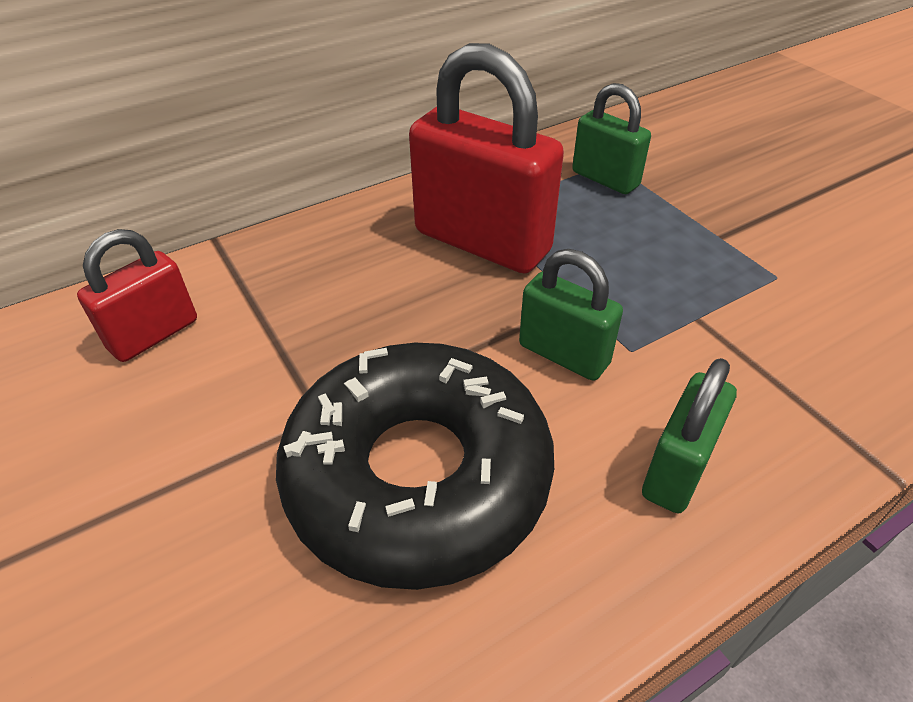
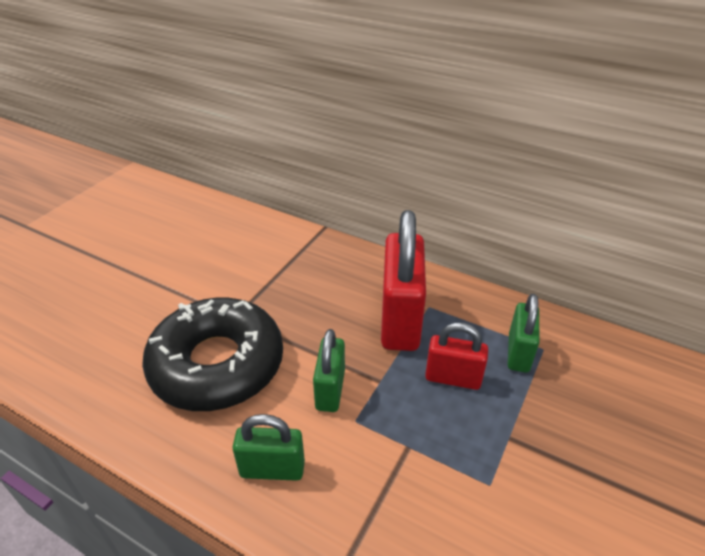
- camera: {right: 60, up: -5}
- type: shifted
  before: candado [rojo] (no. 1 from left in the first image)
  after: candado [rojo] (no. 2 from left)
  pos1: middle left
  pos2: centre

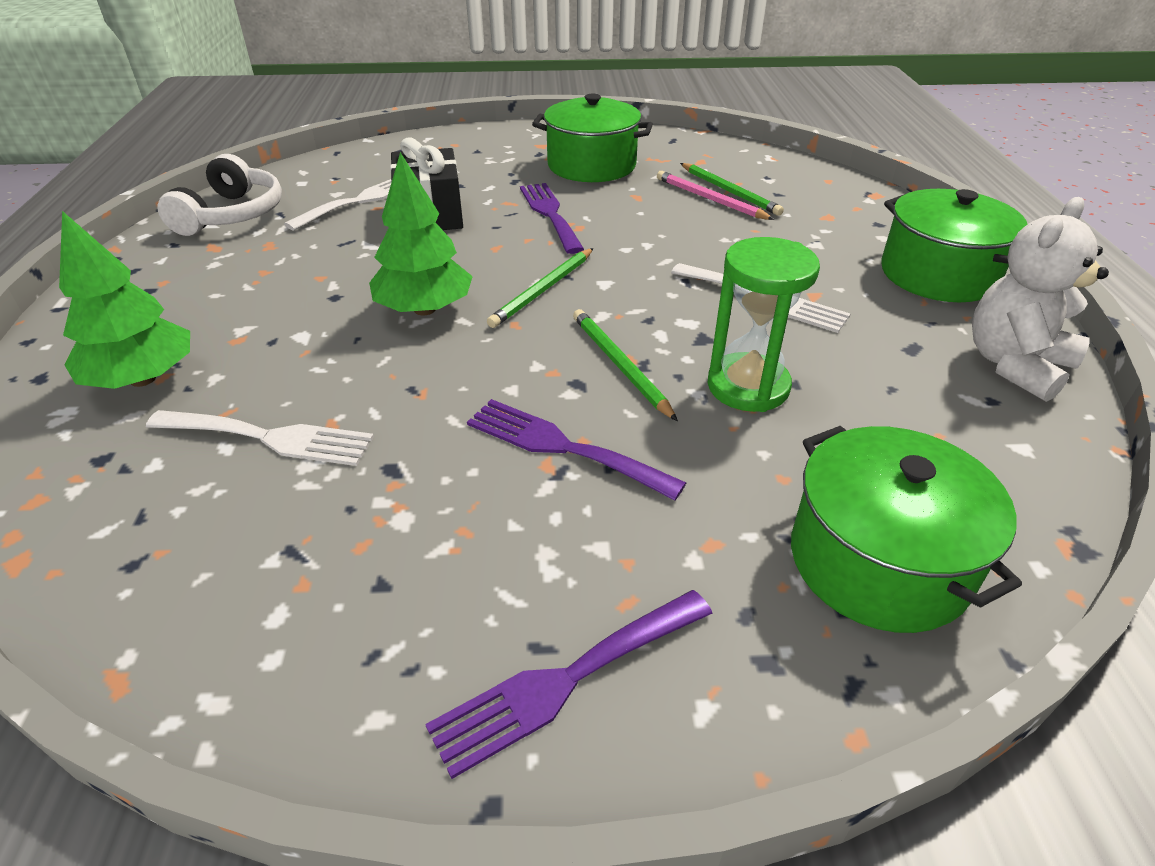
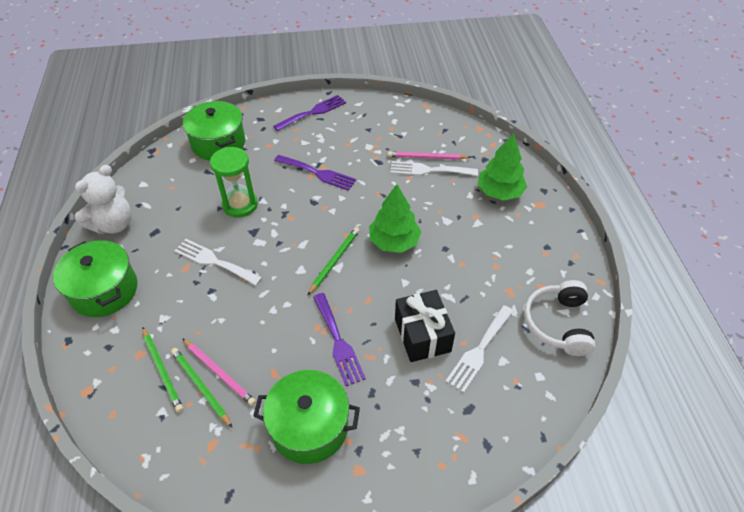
- camera: {right: 175, up: 10}
- type: new
  after: lápiz [rosa] (no. 2 from left)
  pos2: top centre
- type: shifted
  before: lápiz [verde] (no. 2 from left in the first image)
  after: lápiz [verde] (no. 1 from left)
  pos1: centre
  pos2: bottom left

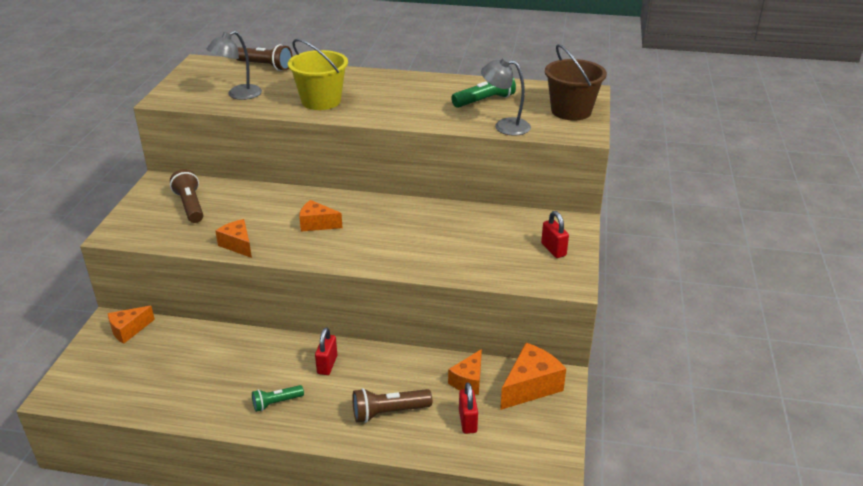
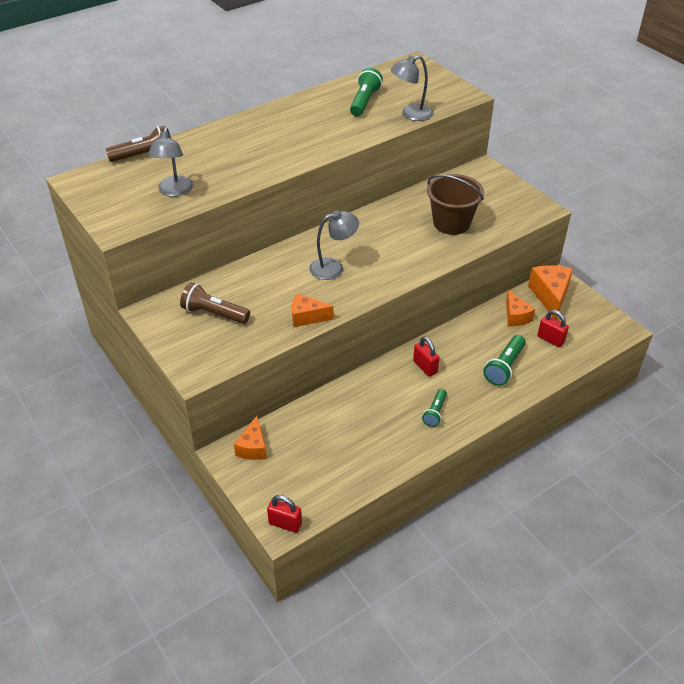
- camera: {right: -45, up: 10}
- type: gone
  before: balde [amarillo]
  pos1: top centre
- type: shifted
  before: candado [rojo] (no. 3 from left in the first image)
  after: candado [rojo] (no. 1 from left)
  pos1: centre
  pos2: bottom centre
- type: shifted
  before: balde [marrón]
  pos1: top right
  pos2: top centre
- type: swapped
  before: queso [naranja] (no. 3 from left)
  after: lámpara [gris] (no. 2 from left)
  pos1: centre
  pos2: centre
- type: repainted
  before: lámpara de mano [marrón] (no. 3 from left)
  after: lámpara de mano [verde] (no. 3 from left)
  pos1: bottom centre
  pos2: middle right

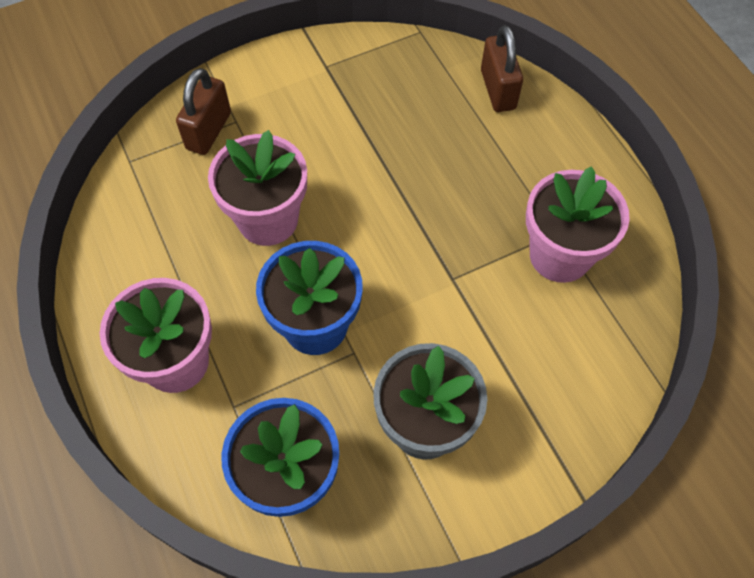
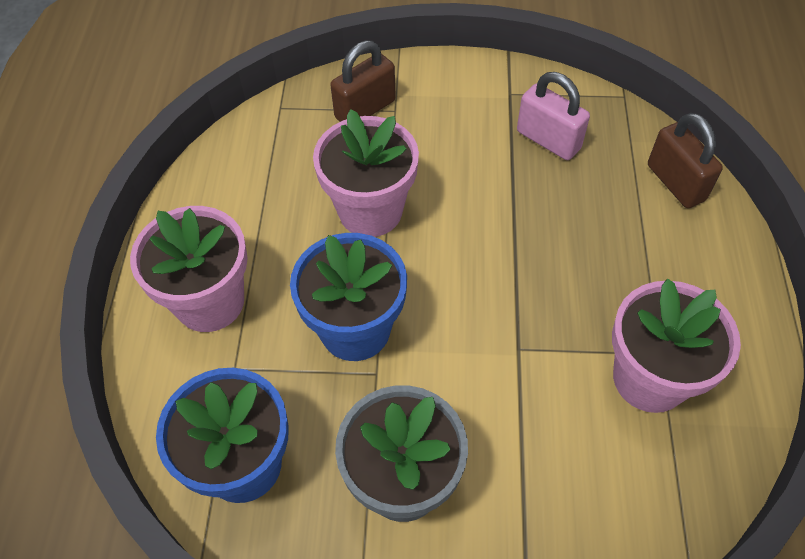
- camera: {right: 30, up: -5}
- type: new
  after: candado [rosa]
  pos2: top right
- type: rotated
  before: candado [marrón] (no. 2 from left)
  pos1: top centre
  pos2: top right
  turn: -45

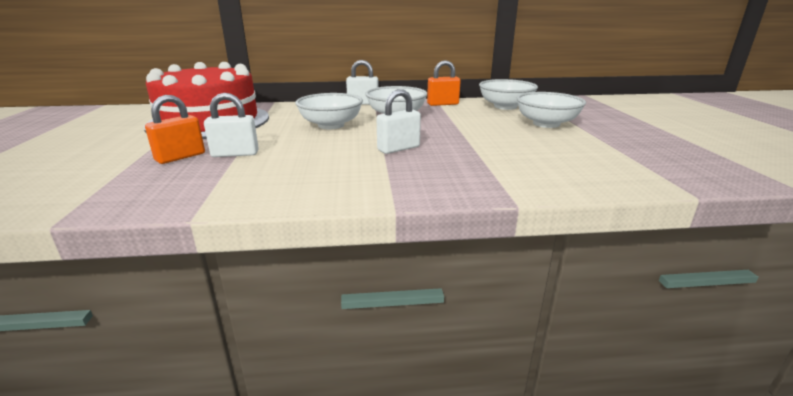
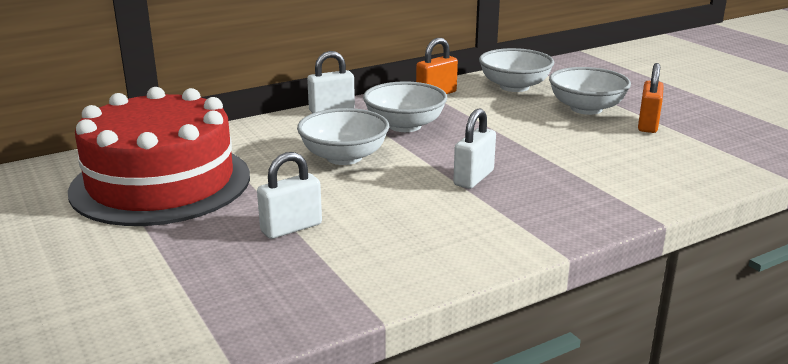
- camera: {right: -25, up: 0}
- type: shifted
  before: candado [naranja] (no. 1 from left in the first image)
  after: candado [naranja] (no. 2 from left)
  pos1: top left
  pos2: top right

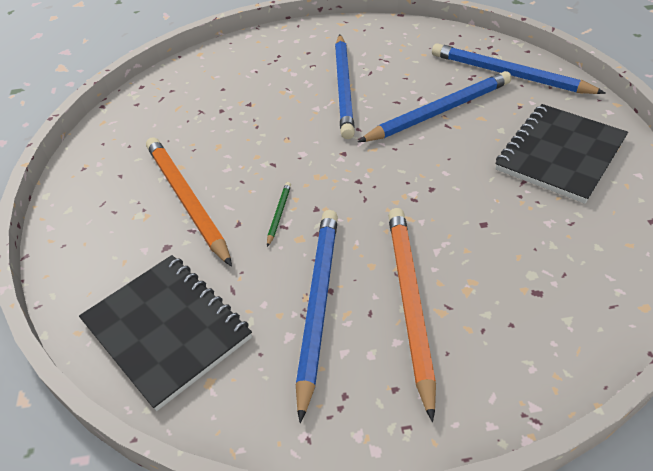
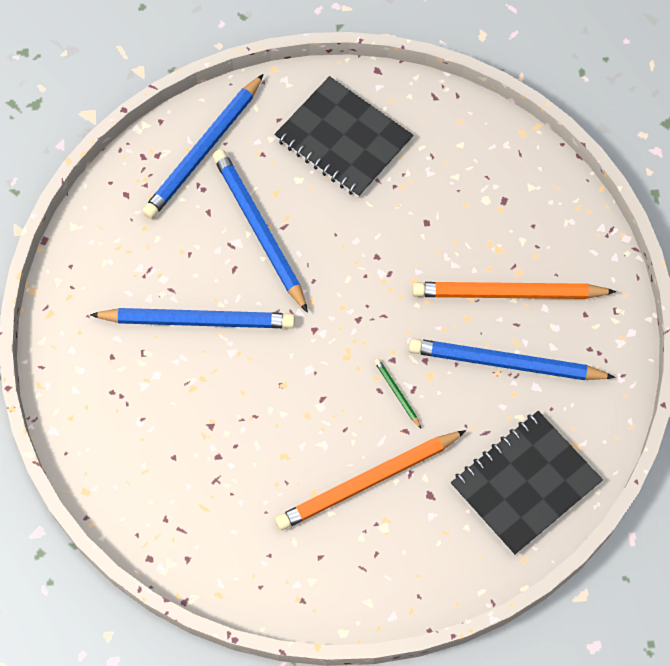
- camera: {right: -90, up: 20}
- type: rotated
  before: lápiz [verde]
  pos1: centre
  pos2: centre
  turn: 45

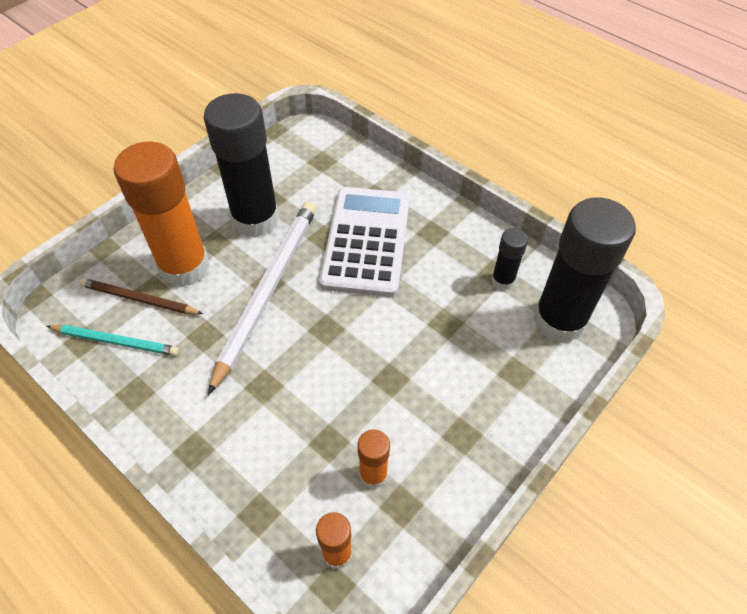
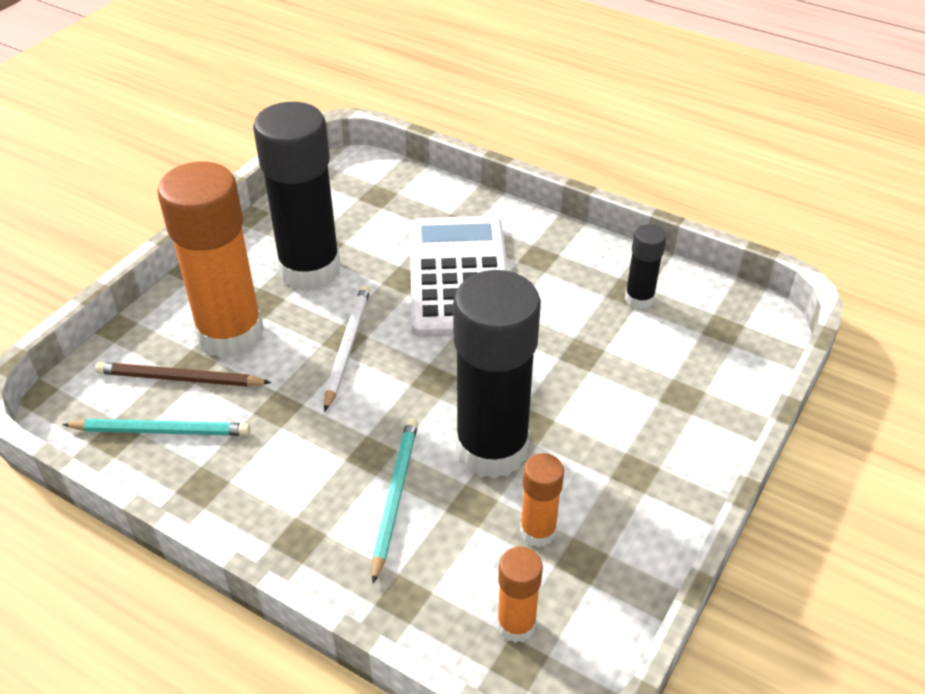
- camera: {right: -10, up: -10}
- type: new
  after: lápiz [turquesa] (no. 2 from left)
  pos2: bottom centre
- type: shifted
  before: barra de pegamento [negro] (no. 3 from left in the first image)
  after: barra de pegamento [negro] (no. 2 from left)
  pos1: middle right
  pos2: centre
- type: scaled
  before: lápiz [blanco]
  pos1: centre
  pos2: centre
  scale: 0.55

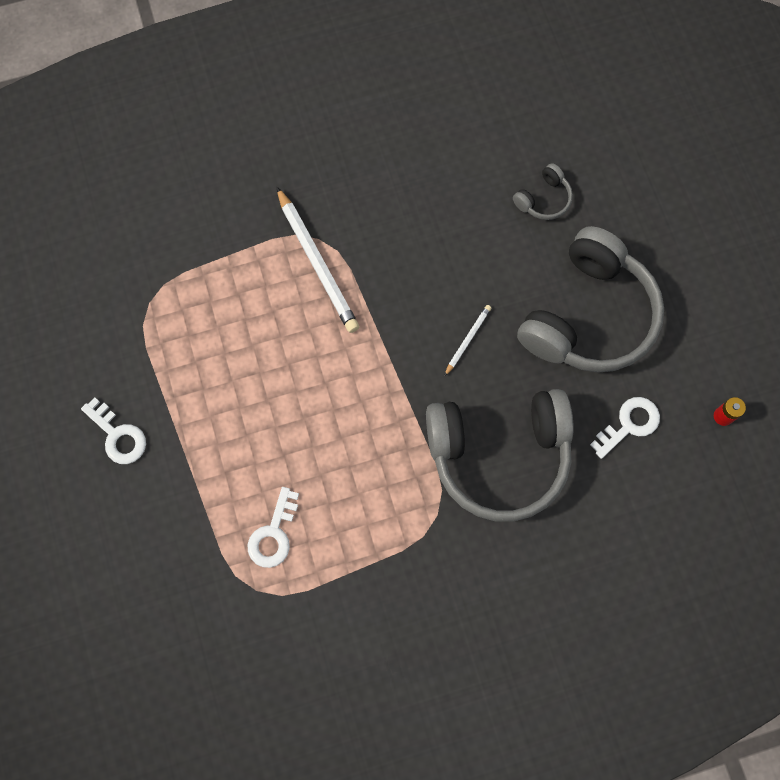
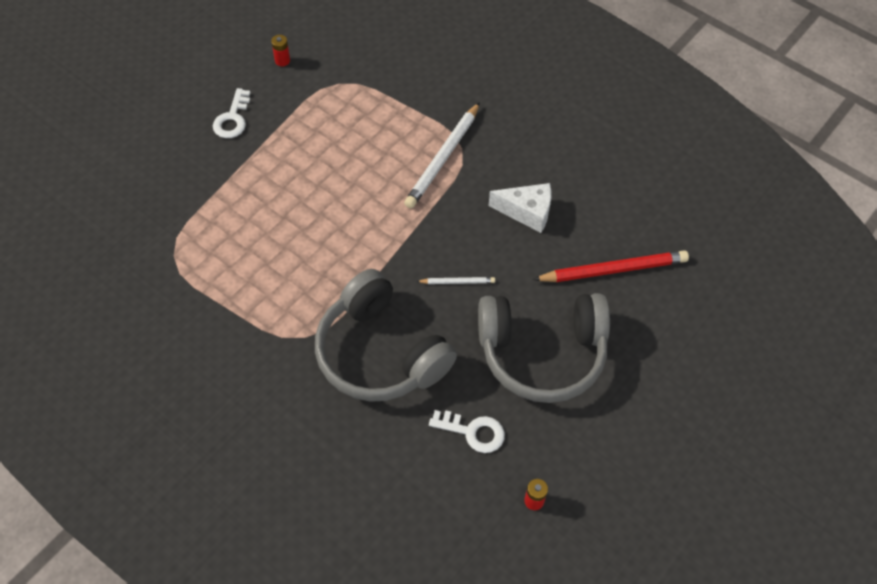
- camera: {right: 55, up: -15}
- type: gone
  before: llave [blanco] (no. 2 from left)
  pos1: bottom centre
- type: new
  after: pila [rojo] (no. 1 from left)
  pos2: top left
- type: new
  after: queso [blanco]
  pos2: centre
- type: swapped
  before: auriculares [gris] (no. 2 from left)
  after: lápiz [rojo]
  pos1: top right
  pos2: middle right

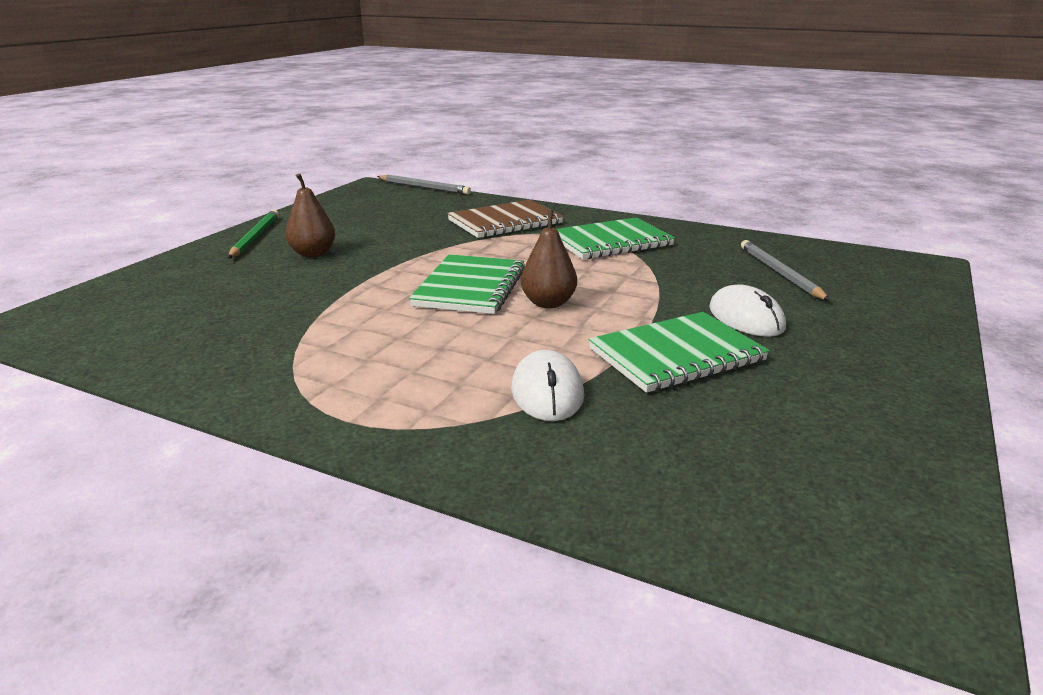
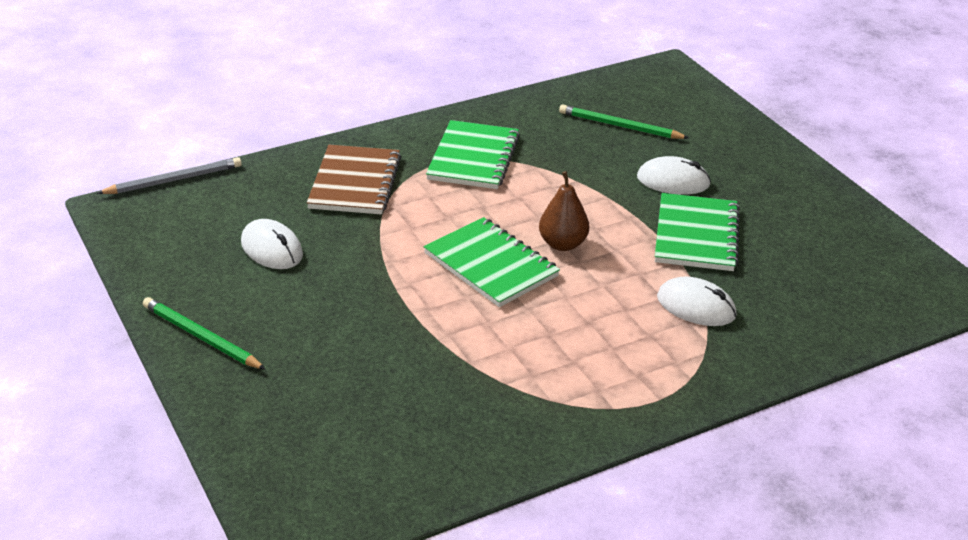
- camera: {right: -55, up: 10}
- type: gone
  before: pera [marrón] (no. 1 from left)
  pos1: top left
- type: new
  after: ratón [blanco] (no. 1 from left)
  pos2: middle left
- type: repainted
  before: lápiz [gris] (no. 2 from left)
  after: lápiz [verde] (no. 2 from left)
  pos1: middle right
  pos2: top centre

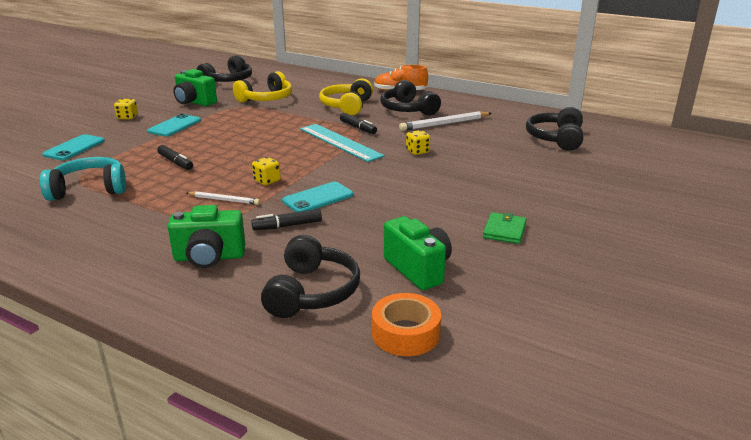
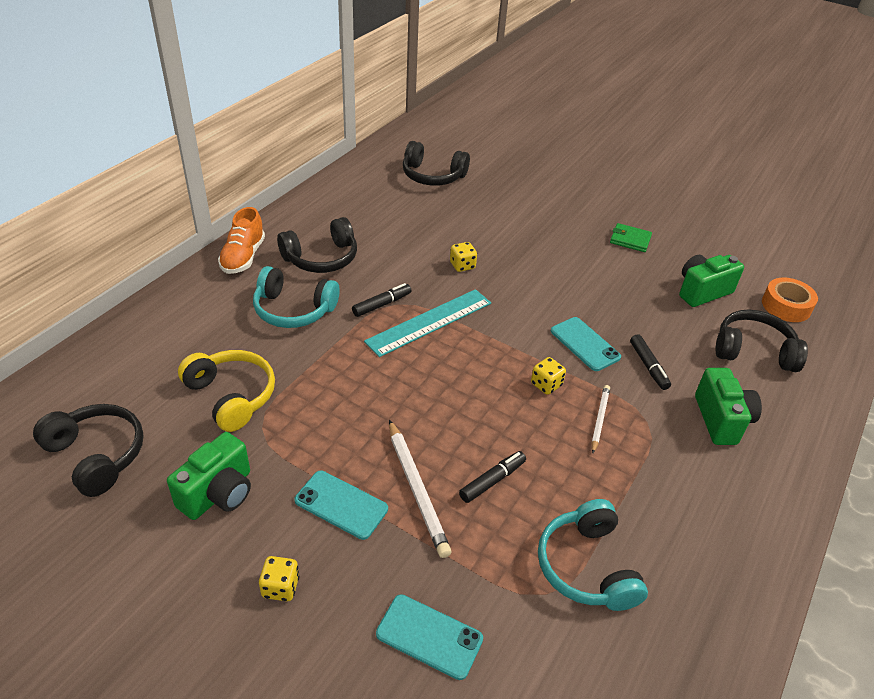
- camera: {right: -90, up: 15}
- type: shifted
  before: lápiz [blanco] (no. 2 from left in the first image)
  after: lápiz [blanco] (no. 1 from left)
  pos1: top centre
  pos2: bottom centre
- type: repainted
  before: auriculares [amarillo] (no. 2 from left)
  after: auriculares [turquesa] (no. 1 from left)
  pos1: top centre
  pos2: centre

